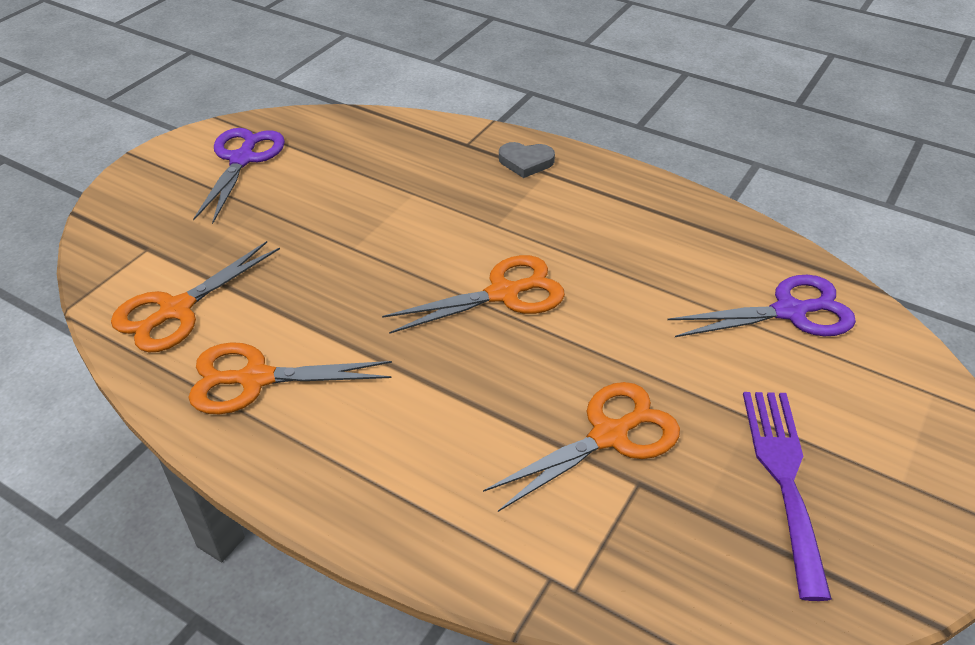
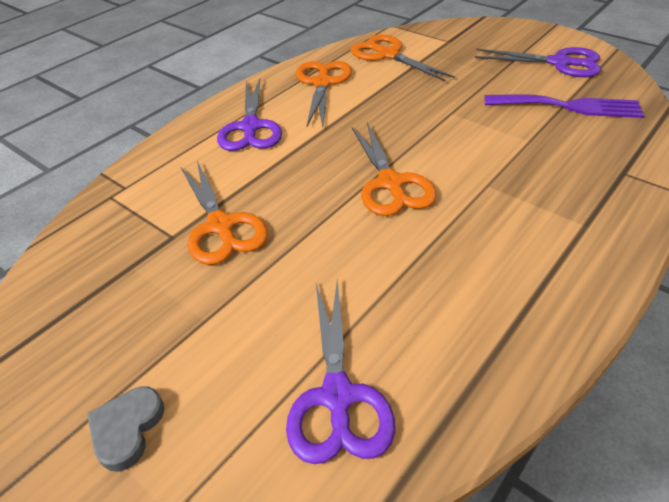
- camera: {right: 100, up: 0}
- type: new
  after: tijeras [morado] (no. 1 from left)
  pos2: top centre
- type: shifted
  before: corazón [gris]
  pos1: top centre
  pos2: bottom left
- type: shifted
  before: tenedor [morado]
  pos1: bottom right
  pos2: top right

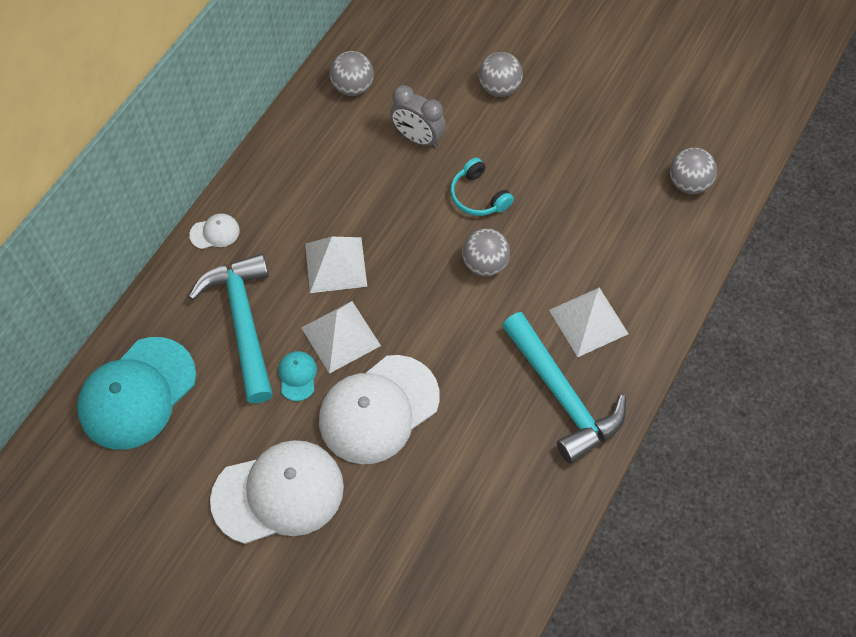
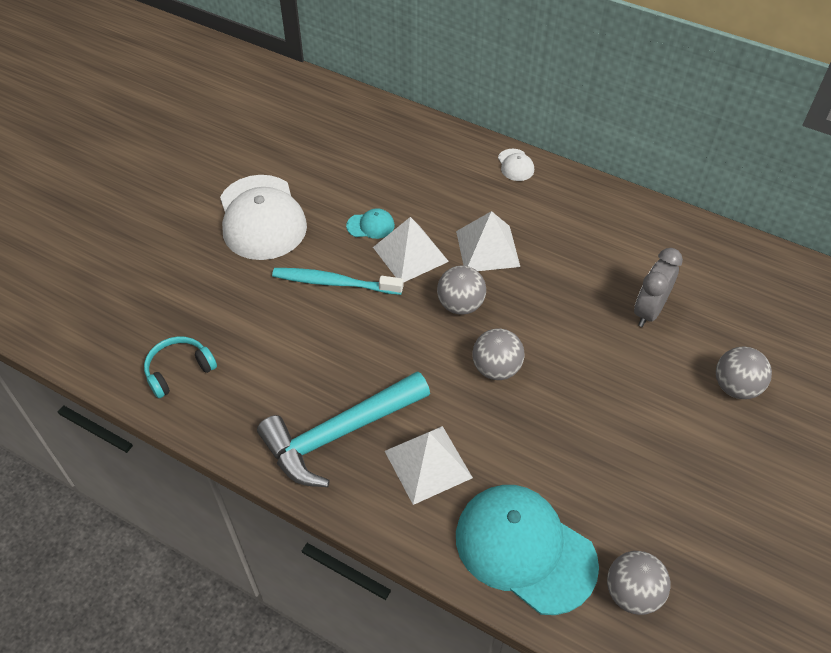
- camera: {right: 90, up: -10}
- type: gone
  before: martillo [turquesa] (no. 1 from left)
  pos1: middle left
- type: shifted
  before: gorra [turquesa] (no. 1 from left in the first image)
  after: gorra [turquesa] (no. 2 from left)
  pos1: middle left
  pos2: bottom centre
- type: shifted
  before: pelota [gris] (no. 1 from left)
  pos1: top centre
  pos2: centre
- type: shifted
  before: auriculares [turquesa]
  pos1: top centre
  pos2: middle left
- type: swapped
  before: gorra [blanco] (no. 3 from left)
  after: cepillo de dientes [turquesa]
  pos1: centre
  pos2: centre

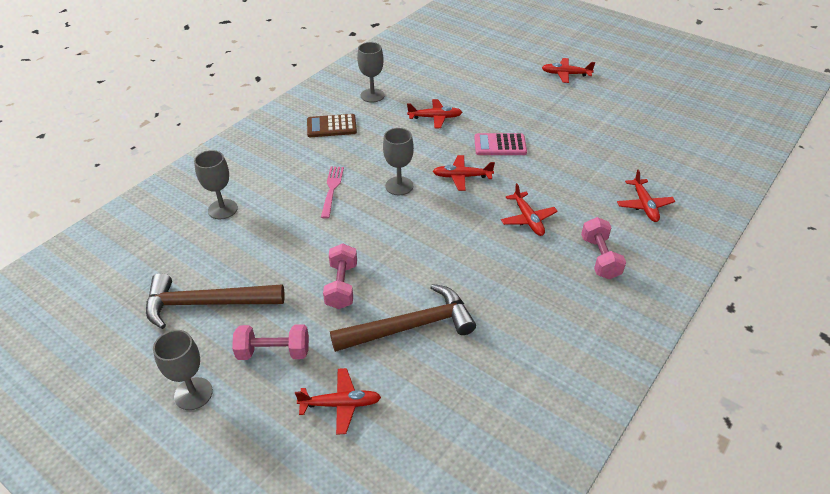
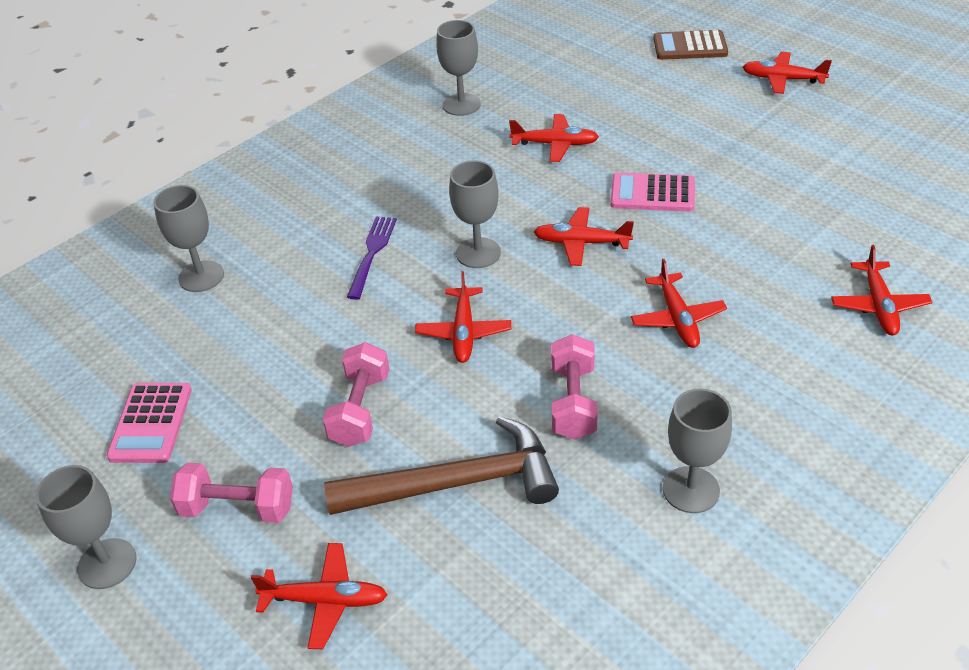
- camera: {right: 10, up: 0}
- type: new
  after: avión [rojo] (no. 2 from left)
  pos2: centre
- type: new
  after: copa [gris] (no. 5 from left)
  pos2: bottom right
- type: shifted
  before: calculadora [marrón]
  pos1: top centre
  pos2: top right
- type: shifted
  before: mancuerna [rosa] (no. 3 from left)
  pos1: middle right
  pos2: centre
- type: swapped
  before: martillo [marrón] (no. 1 from left)
  after: calculadora [rosa] (no. 1 from left)
  pos1: middle left
  pos2: middle left
- type: repainted
  before: tenedor [rosa]
  after: tenedor [morado]
  pos1: centre
  pos2: centre

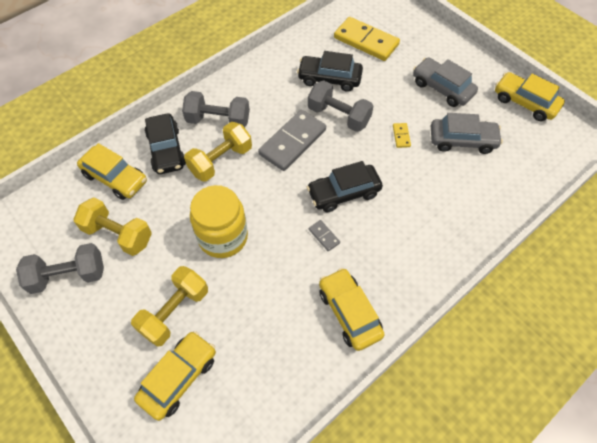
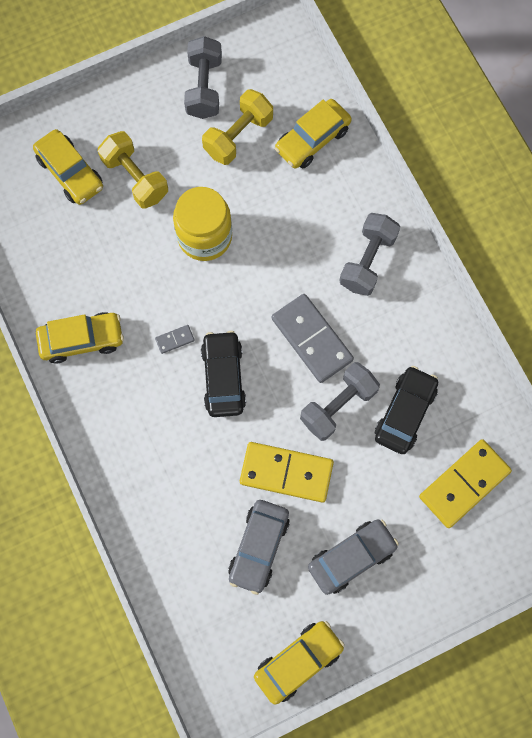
- camera: {right: 105, up: 15}
- type: gone
  before: coche [negro] (no. 1 from left)
  pos1: top left
- type: gone
  before: mancuerna [amarillo] (no. 3 from left)
  pos1: centre
- type: scaled
  before: ficha de dominó [amarillo] (no. 2 from left in the first image)
  pos1: top right
  pos2: centre
  scale: 2.35

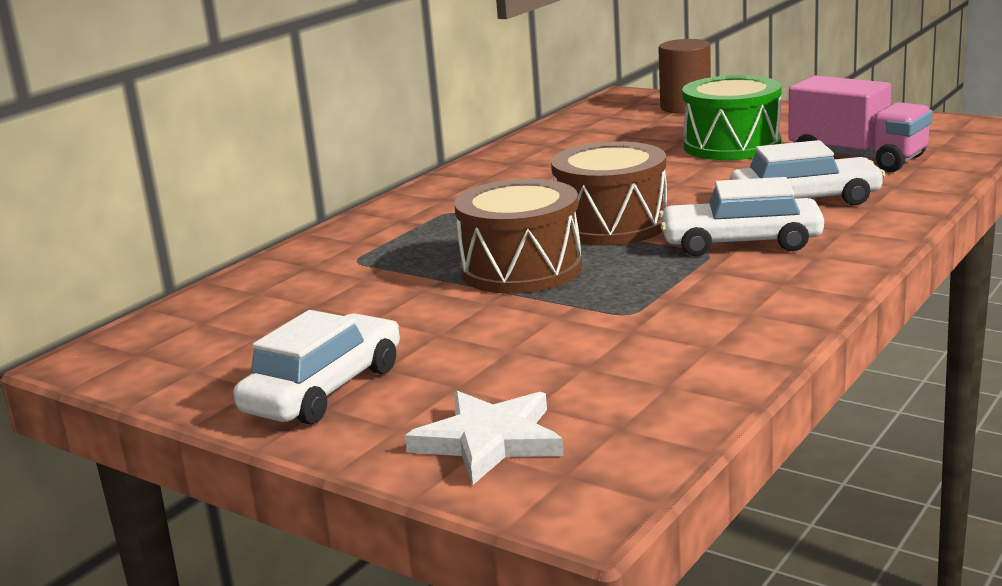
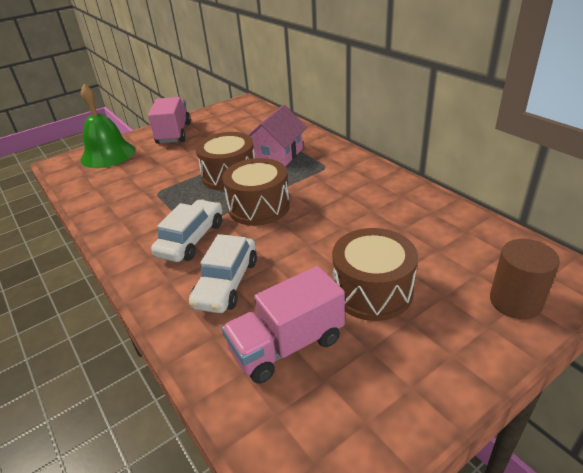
- camera: {right: 110, up: 15}
- type: new
  after: casa [rosa]
  pos2: top centre
- type: swapped
  before: coche [blanco] (no. 1 from left)
  after: camión [rosa] (no. 1 from left)
  pos1: middle left
  pos2: top left
- type: swapped
  before: estrella [blanco]
  after: campana [verde]
  pos1: bottom centre
  pos2: top left
- type: repainted
  before: tambor [verde]
  after: tambor [marrón] (no. 3 from left)
  pos1: top right
  pos2: centre

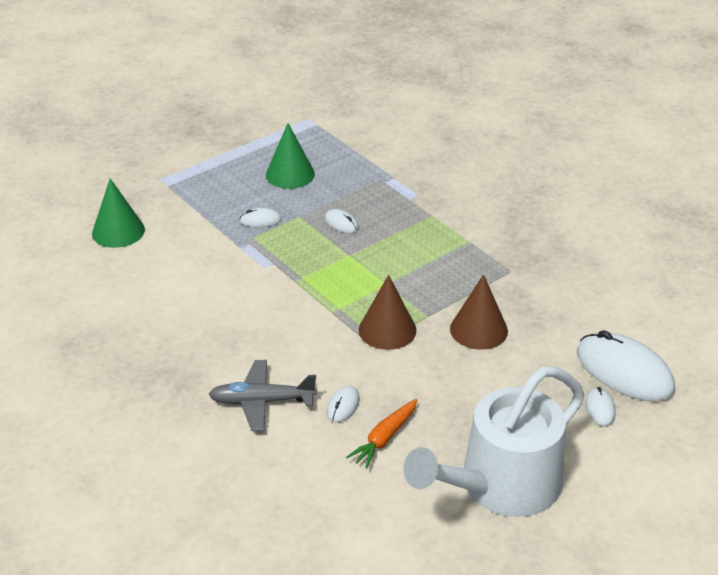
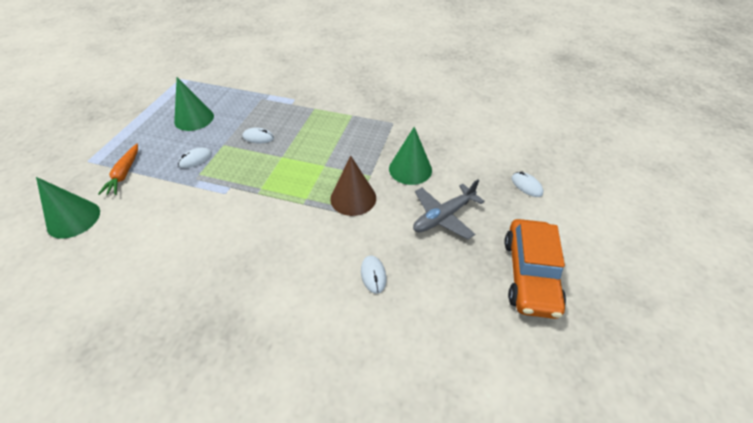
- camera: {right: -35, up: 10}
- type: gone
  before: ratón [blanco] (no. 5 from left)
  pos1: middle right
- type: shifted
  before: avión [gris]
  pos1: bottom centre
  pos2: centre
- type: shifted
  before: zanahoria [naranja]
  pos1: bottom centre
  pos2: middle left
- type: swapped
  before: regadera [blanco]
  after: coche [naranja]
  pos1: bottom right
  pos2: middle right
- type: repainted
  before: cono [marrón] (no. 2 from left)
  after: cono [verde] (no. 3 from left)
  pos1: middle right
  pos2: centre

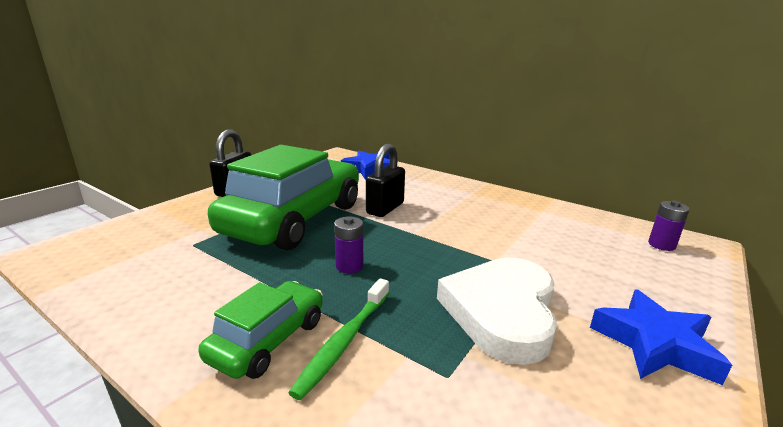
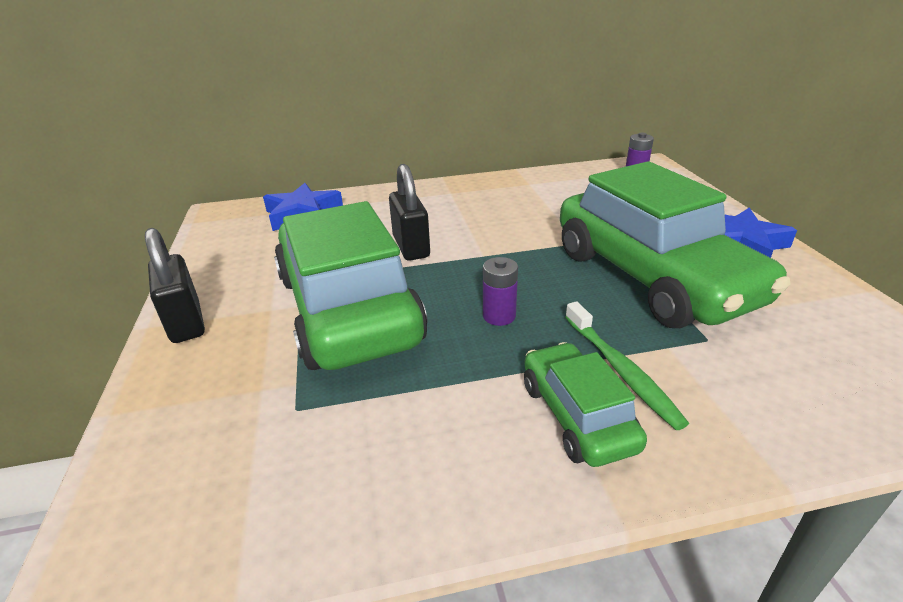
- camera: {right: -45, up: 10}
- type: swapped
  before: corazón [blanco]
  after: coche [verde] (no. 3 from left)
  pos1: bottom centre
  pos2: middle right

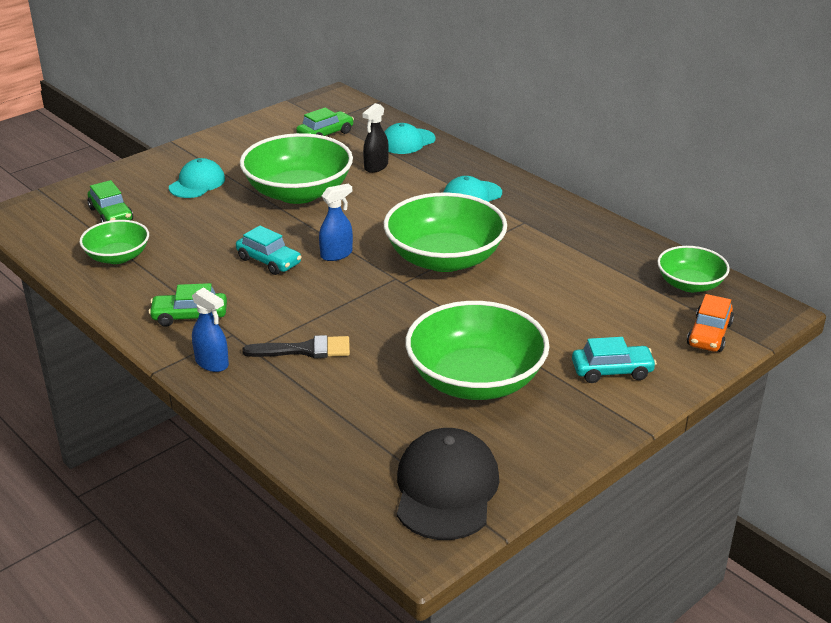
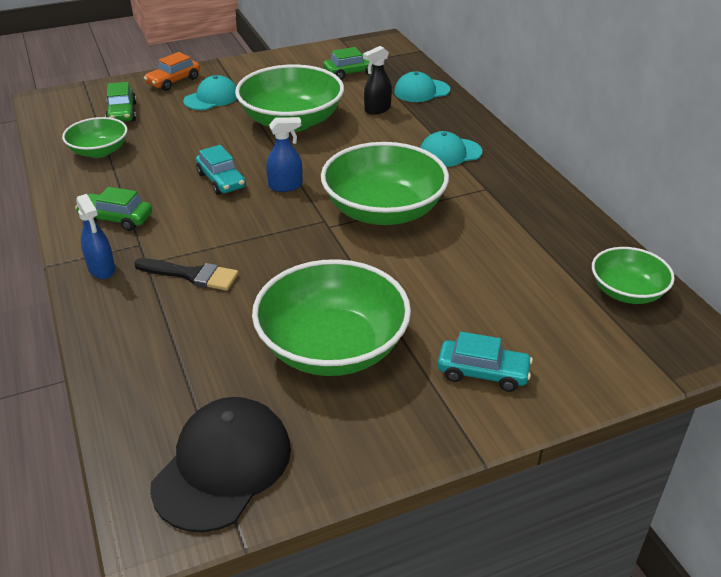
- camera: {right: 20, up: 5}
- type: shifted
  before: coche [naranja]
  pos1: middle right
  pos2: top left

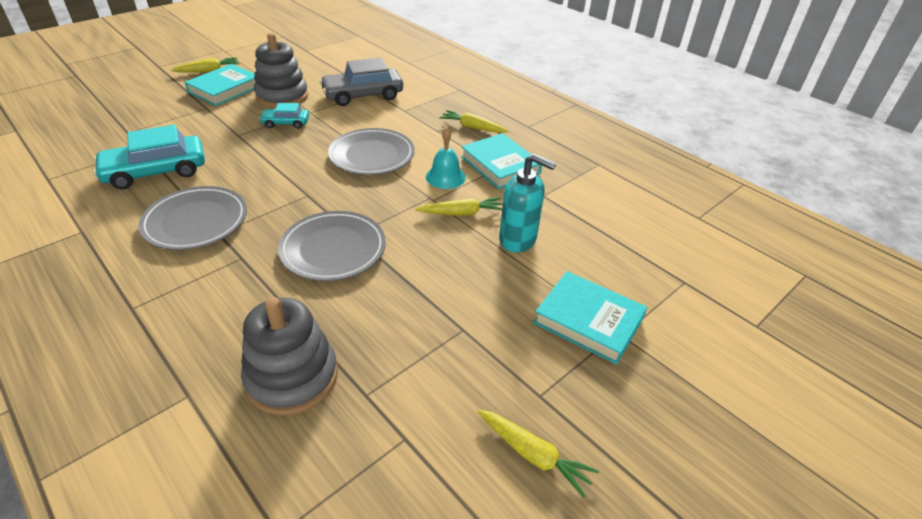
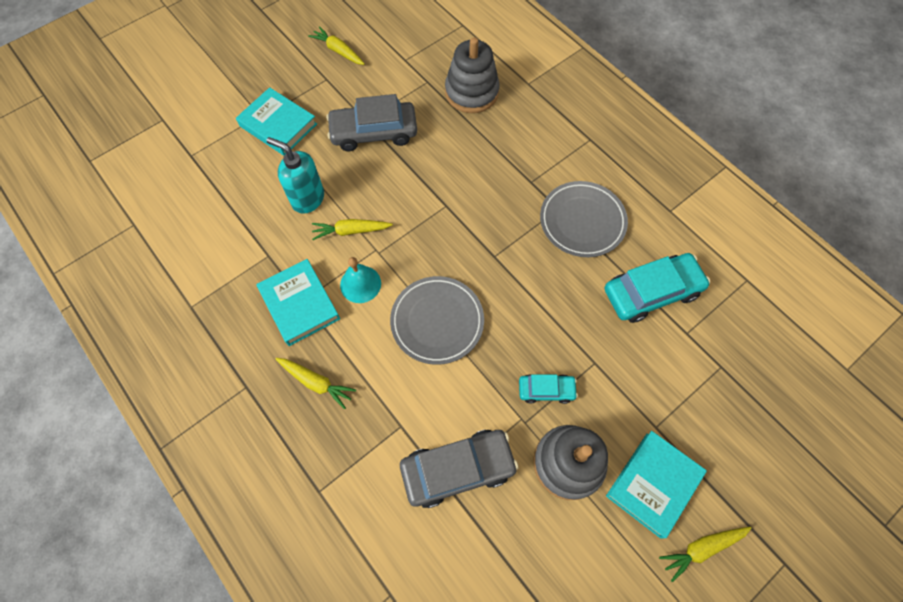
- camera: {right: -175, up: 25}
- type: gone
  before: plato [gris] (no. 2 from left)
  pos1: centre
- type: new
  after: coche [gris] (no. 1 from left)
  pos2: top centre

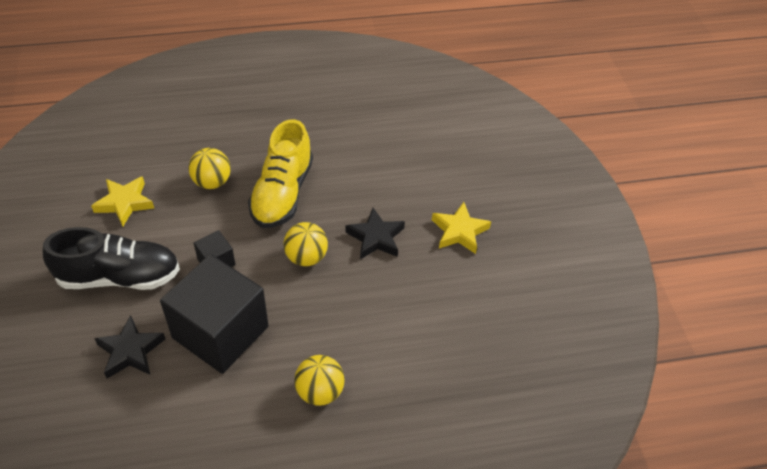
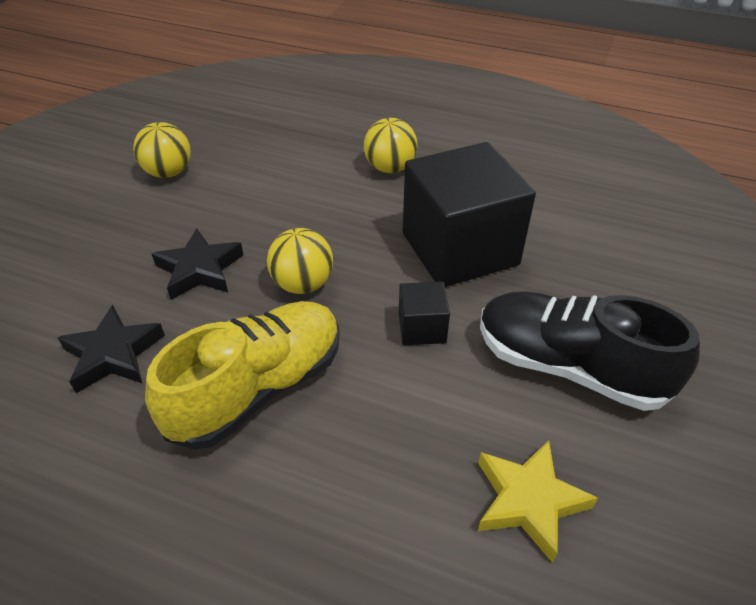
- camera: {right: -145, up: -5}
- type: gone
  before: estrella [amarillo] (no. 2 from left)
  pos1: centre
- type: shifted
  before: estrella [negro] (no. 1 from left)
  pos1: bottom left
  pos2: middle left
- type: shifted
  before: pelota [amarillo] (no. 1 from left)
  pos1: middle left
  pos2: top left

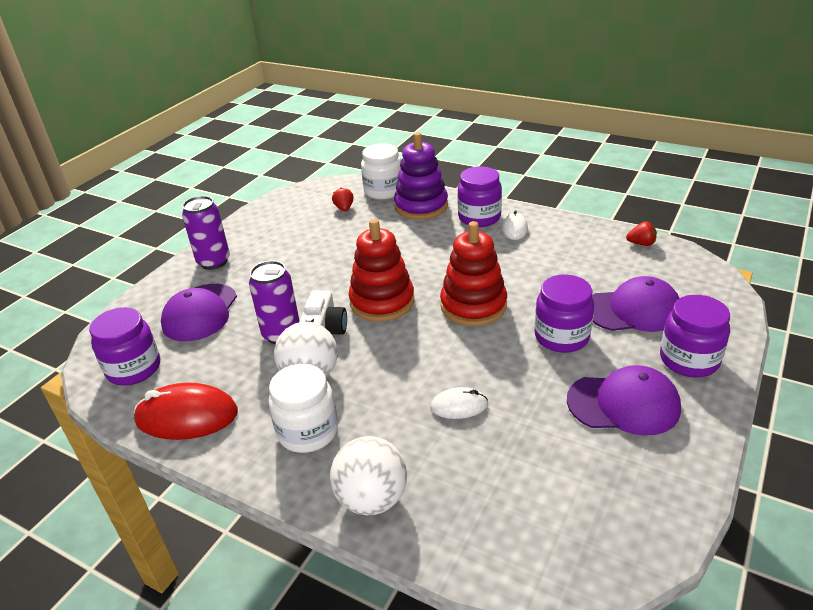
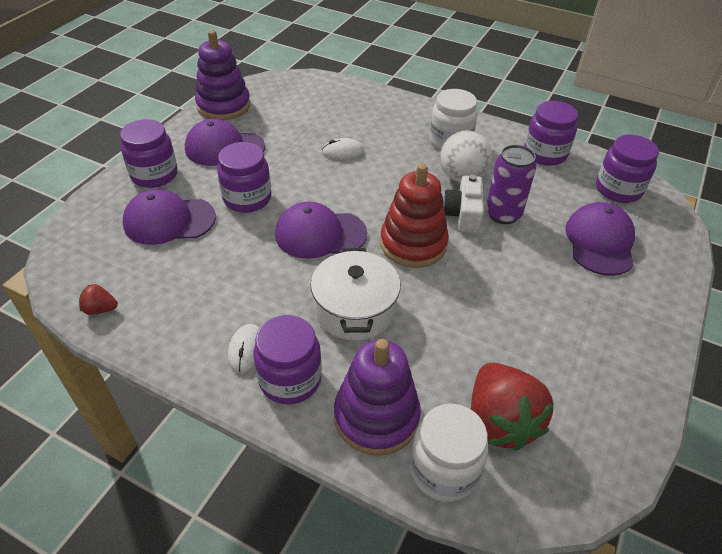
- camera: {right: 175, up: 10}
- type: gone
  before: lata [morado] (no. 1 from left)
  pos1: middle left
- type: gone
  before: pelota [blanco] (no. 2 from left)
  pos1: bottom centre
- type: new
  after: juguete apilable [morado] (no. 1 from left)
  pos2: top left
- type: new
  after: olla [blanco]
  pos2: centre
- type: swapped
  before: ratón [rojo]
  after: tarro [morado] (no. 4 from left)
  pos1: bottom left
  pos2: top right
- type: swapped
  before: juguete apilable [rojo] (no. 2 from left)
  after: gorra [morado] (no. 3 from left)
  pos1: centre
  pos2: centre
- type: scaled
  before: fresa [rojo] (no. 1 from left in the first image)
  pos1: top centre
  pos2: bottom right
  scale: 2.25

